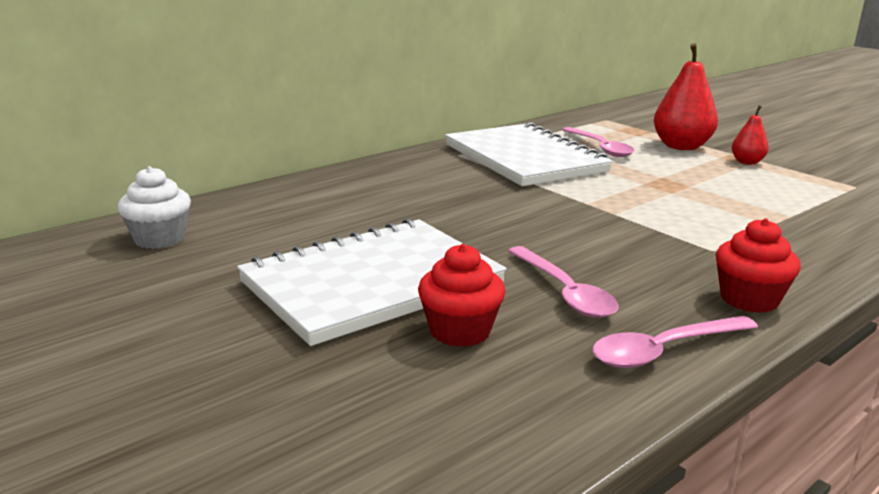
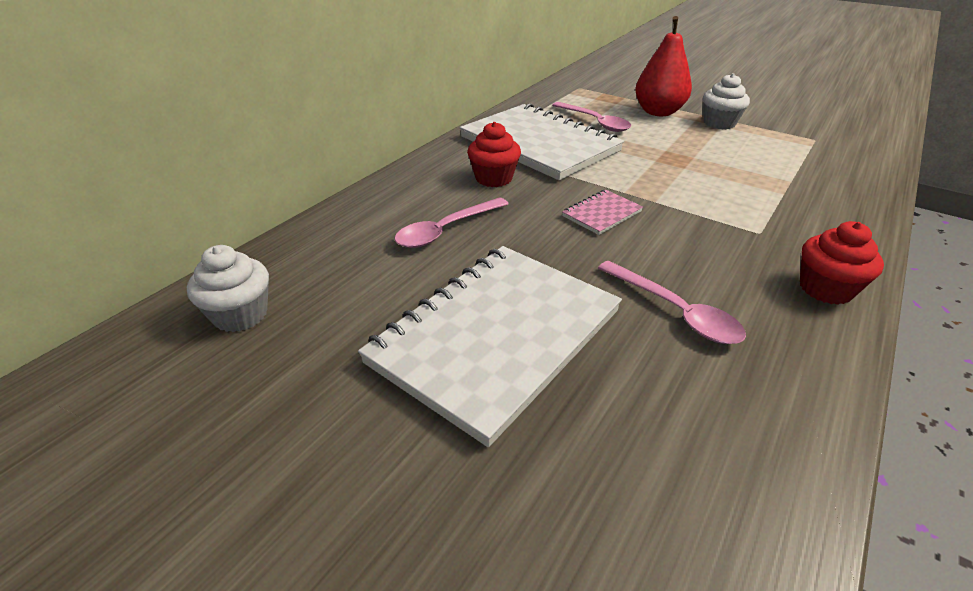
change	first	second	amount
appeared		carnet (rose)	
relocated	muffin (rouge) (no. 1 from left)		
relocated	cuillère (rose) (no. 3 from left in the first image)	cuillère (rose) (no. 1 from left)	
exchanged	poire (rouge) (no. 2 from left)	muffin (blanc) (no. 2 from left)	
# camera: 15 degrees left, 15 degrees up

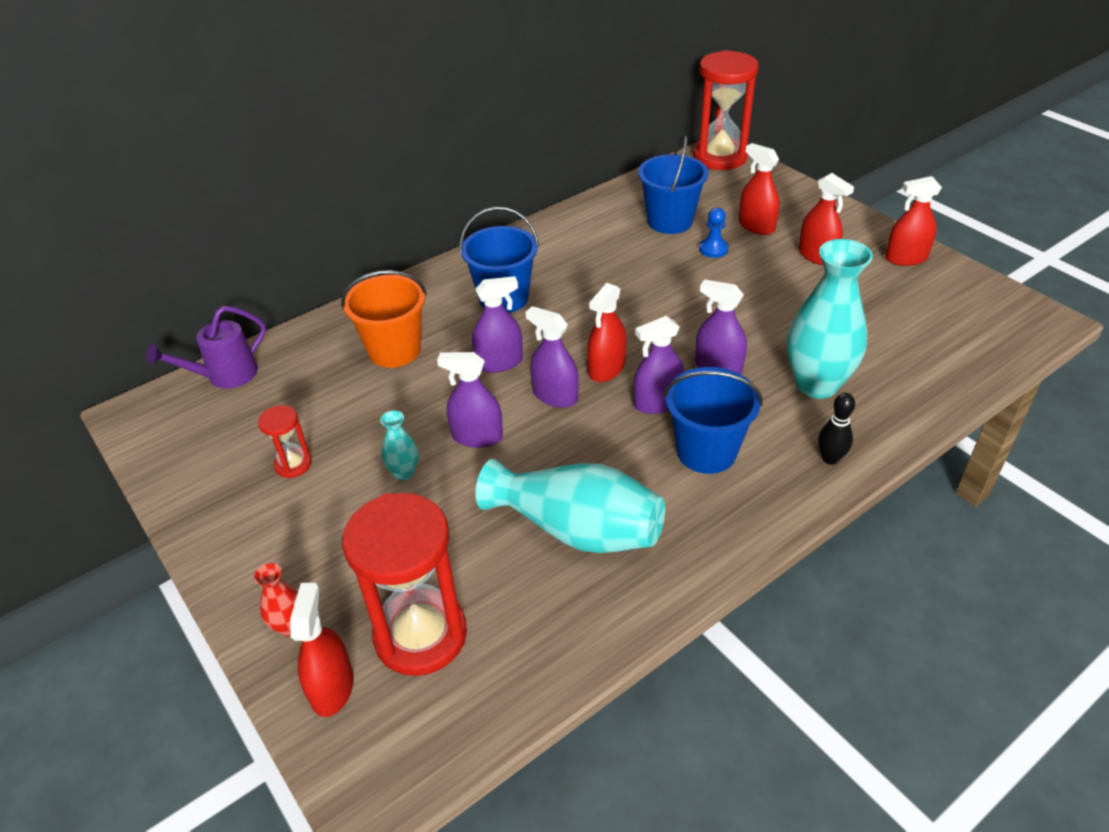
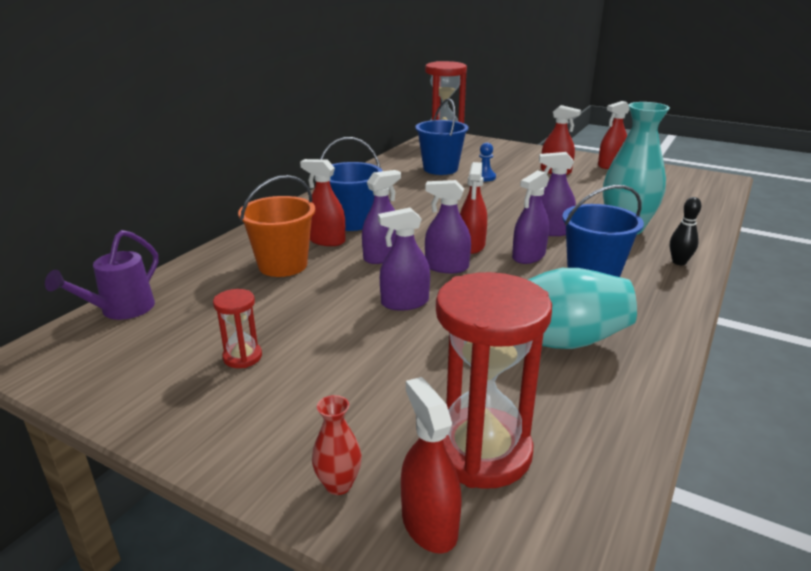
change	first	second	amount
missing	vase (turquoise) (no. 1 from left)		
relocated	vaporisateur (rouge) (no. 3 from left in the first image)	vaporisateur (rouge) (no. 1 from left)	
# camera: 25 degrees left, 15 degrees down

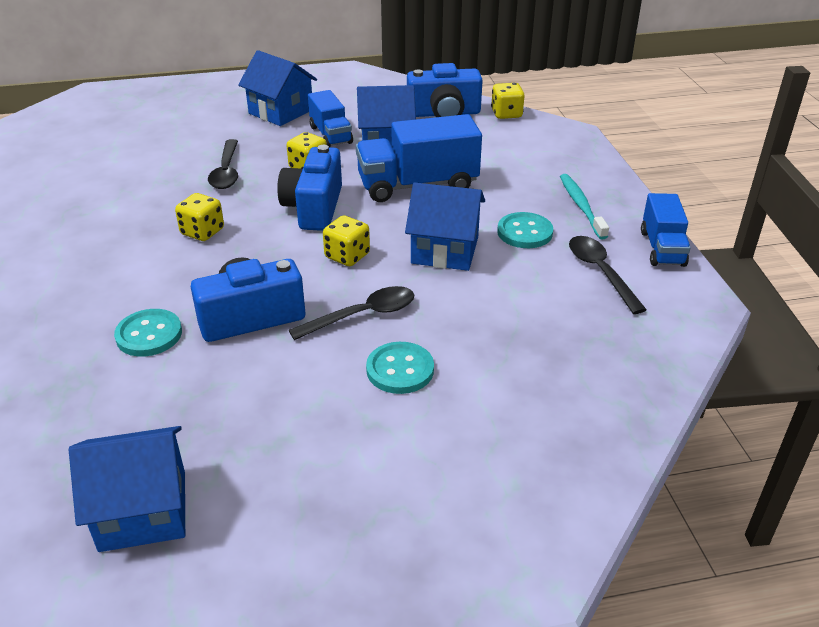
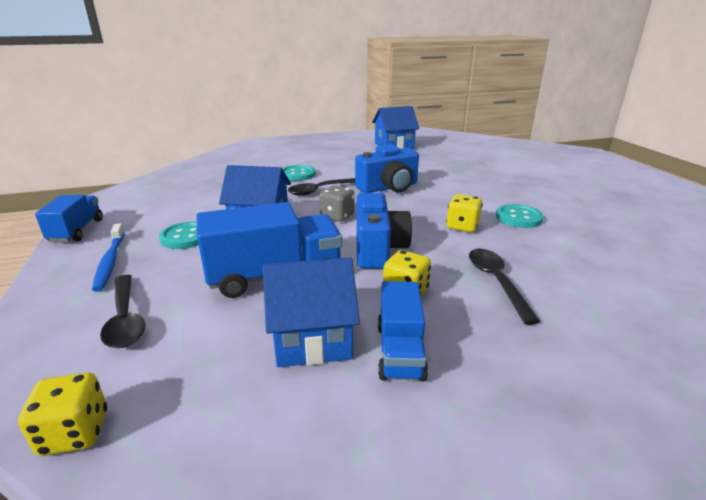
change	first	second	amount
missing	maison (bleu) (no. 2 from left)		
missing	appareil photo (bleu) (no. 3 from left)		
relocated	bouton (turquoise) (no. 1 from left in the first image)	bouton (turquoise) (no. 3 from left)	
relocated	cuillère (noir) (no. 3 from left in the first image)	cuillère (noir) (no. 1 from left)	
colour	dé (jaune) (no. 3 from left)	dé (gris)	
colour	brosse à dents (turquoise)	brosse à dents (bleu)	
spun	camion (bleu) (no. 1 from left in the first image)	camion (bleu) (no. 3 from left)	150 degrees counterclockwise
# camera: 175 degrees right, 10 degrees down

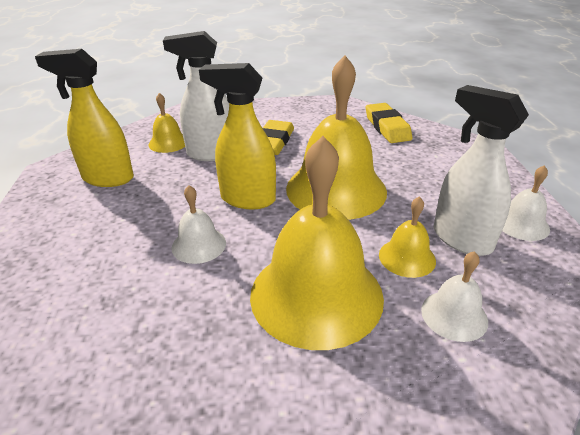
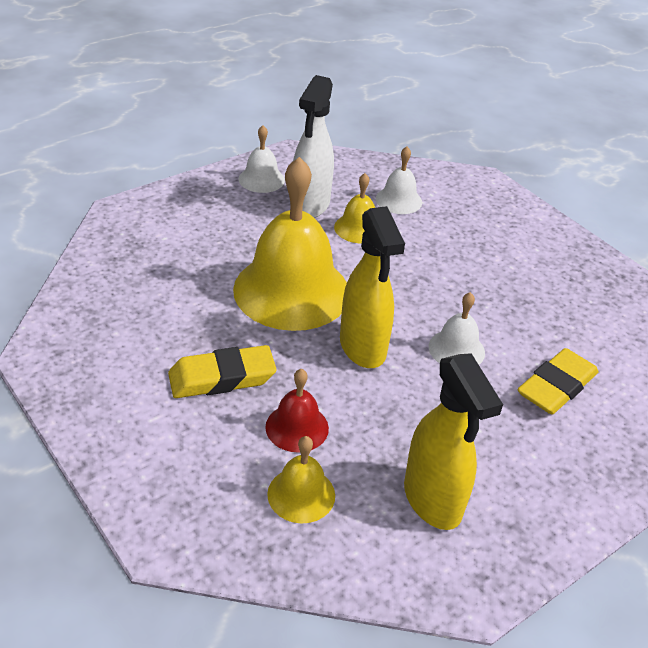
change	first	second	amount
missing	cloche (jaune) (no. 2 from left)		
relocated	gomme (jaune) (no. 2 from left)		
exchanged	vaporisateur (blanc) (no. 1 from left)	cloche (rouge)	
# camera: 125 degrees left, 5 degrees up

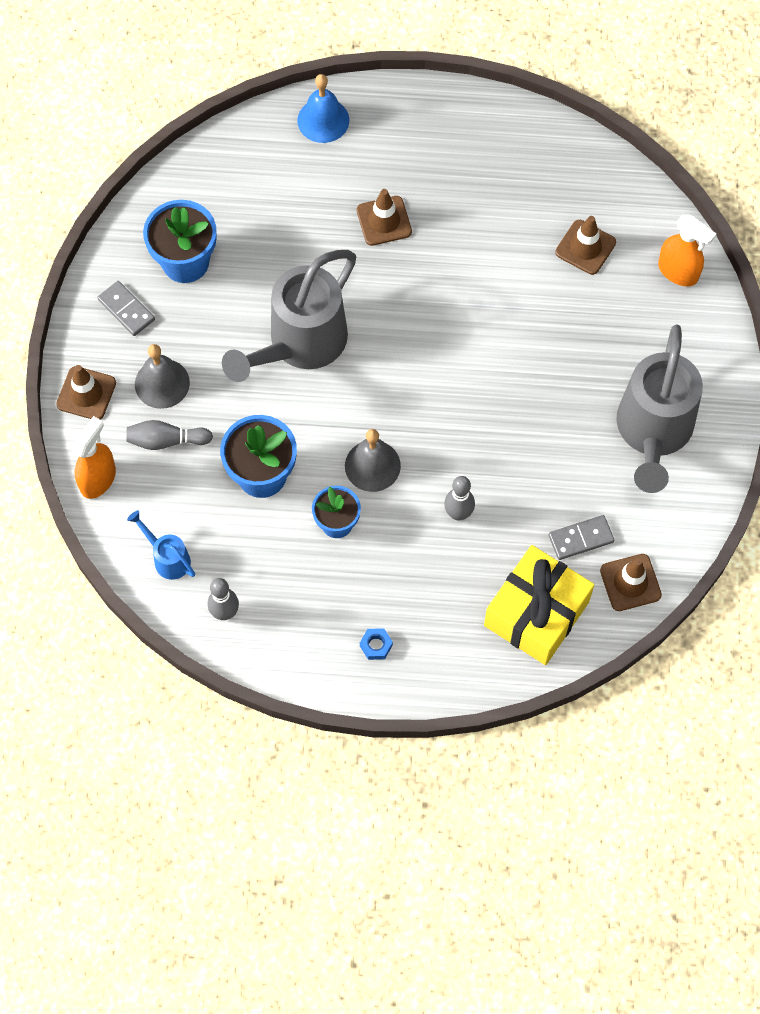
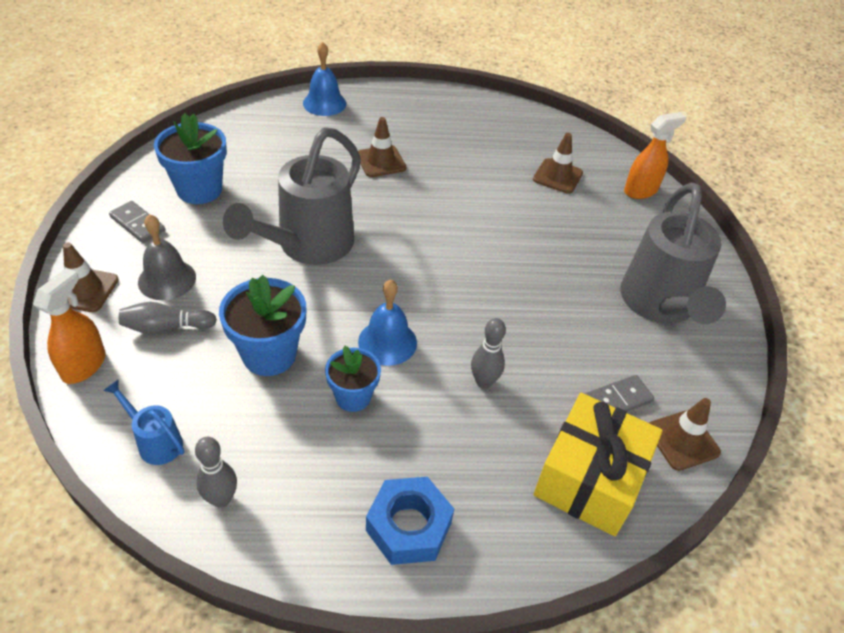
change	first	second	amount
colour	cloche (gris) (no. 2 from left)	cloche (bleu) (no. 2 from left)	
spun	vaporisateur (orange) (no. 2 from left)		60 degrees counterclockwise
size	écrou (bleu)		x2.14
# camera: 10 degrees left, 20 degrees down

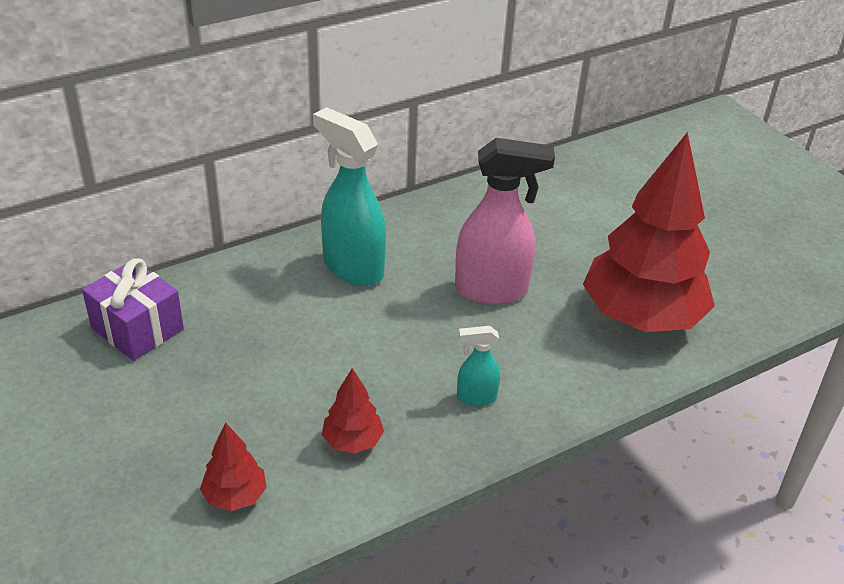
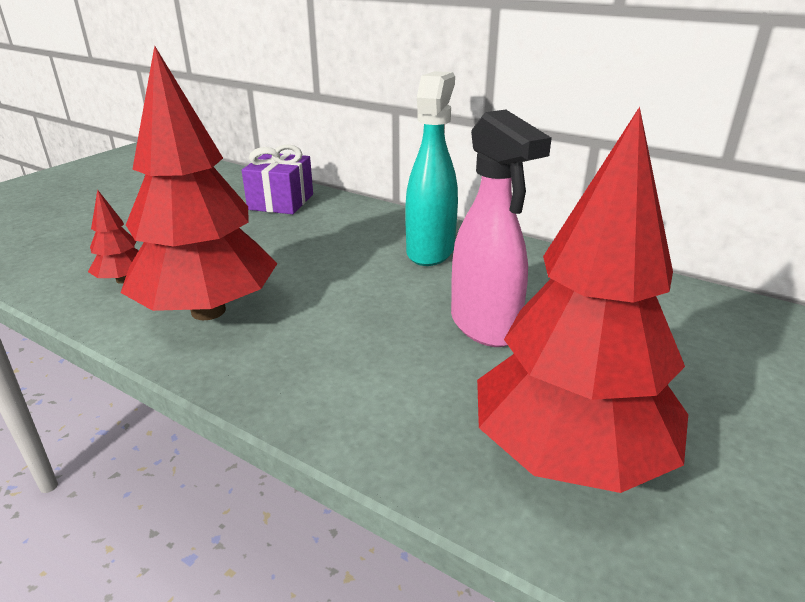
change	first	second	amount
missing	vaporisateur (turquoise) (no. 2 from left)		
size	arbre (rouge) (no. 2 from left)		x2.37
# camera: 65 degrees right, 10 degrees down

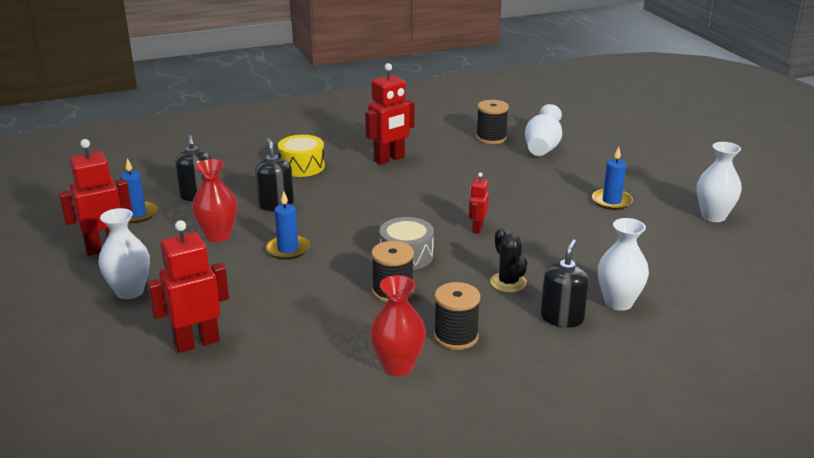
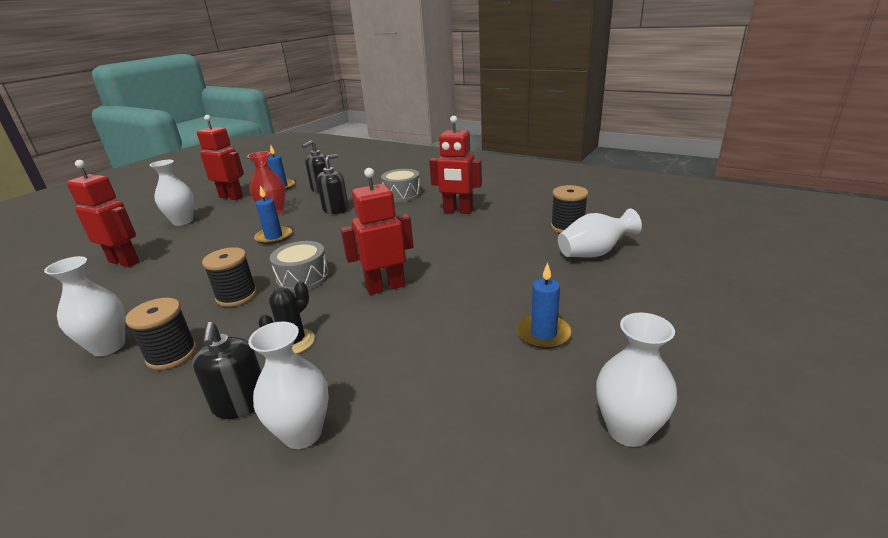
change	first	second	amount
colour	tambour (jaune)	tambour (gris) (no. 2 from left)	
colour	vase (rouge) (no. 2 from left)	vase (blanc) (no. 1 from left)	
spun	distributeur de savon (noir) (no. 3 from left in the first image)	distributeur de savon (noir) (no. 1 from left)	90 degrees clockwise
size	robot (rouge) (no. 4 from left in the first image)	robot (rouge) (no. 3 from left)	x1.85
# camera: 55 degrees right, 0 degrees up

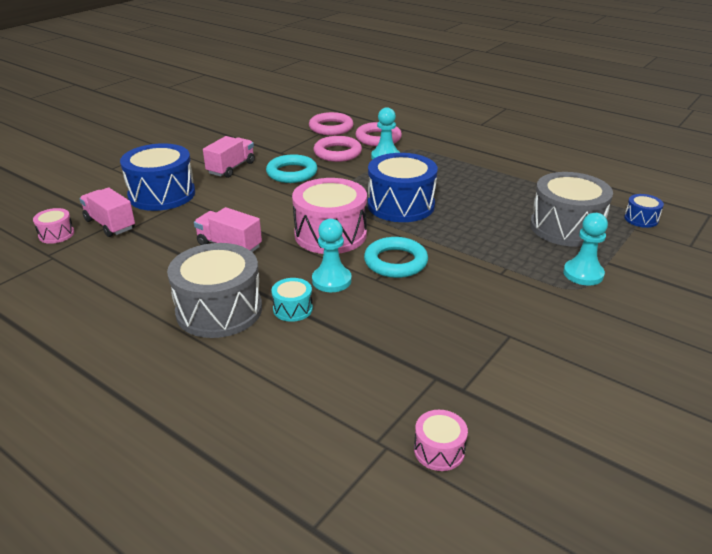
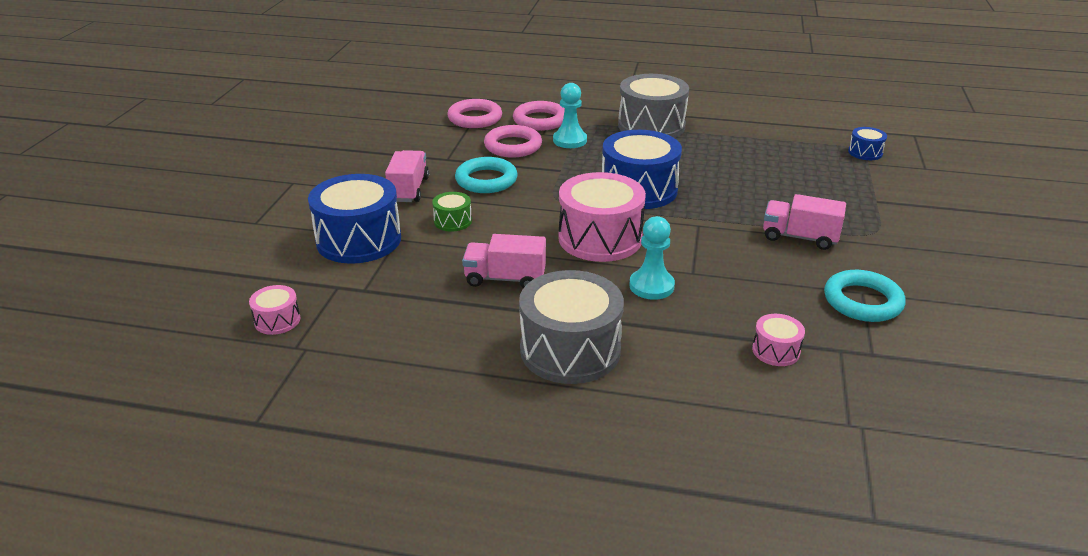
change	first	second	amount
missing	tambour (turquoise)		
missing	pion (turquoise) (no. 3 from left)		
appeared		tambour (vert)	
relocated	camion (rose) (no. 1 from left in the first image)	camion (rose) (no. 3 from left)	
relocated	anneau (turquoise) (no. 2 from left)		
relocated	tambour (rose) (no. 3 from left)		
relocated	tambour (gris) (no. 2 from left)		
# camera: 25 degrees left, 0 degrees up

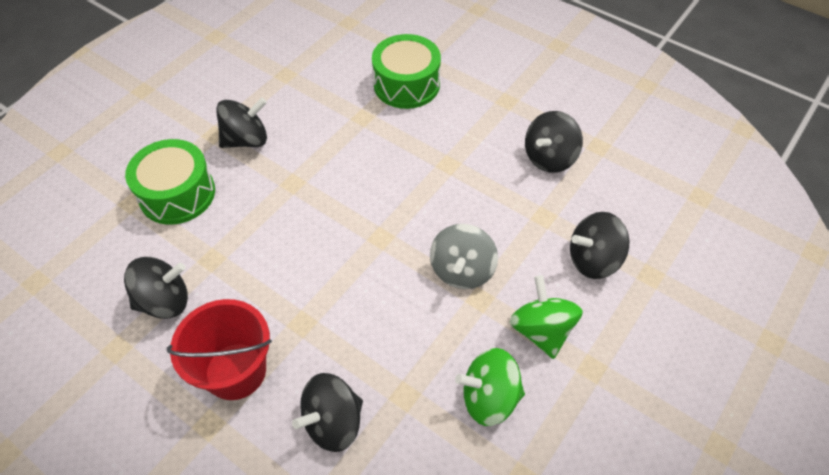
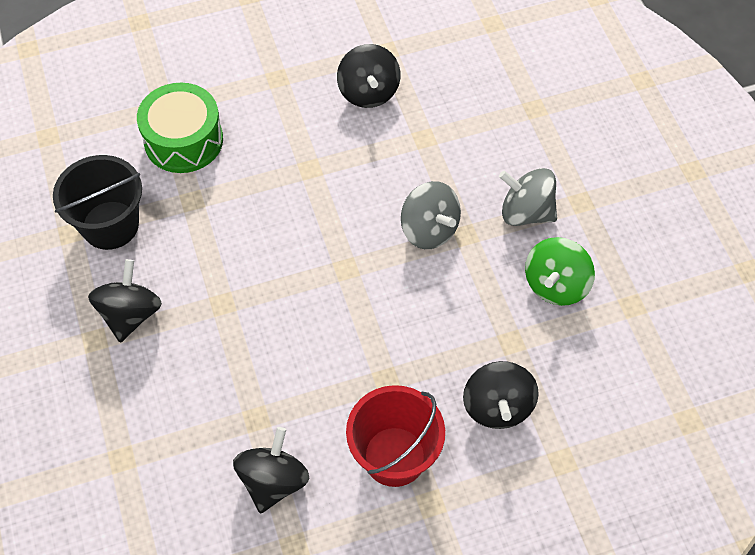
change	first	second	amount
missing	tambour (vert) (no. 1 from left)		
missing	toupie (noir) (no. 5 from left)		
appeared		seau (noir)	
colour	toupie (vert) (no. 2 from left)	toupie (gris) (no. 2 from left)	
# camera: 55 degrees left, 5 degrees up

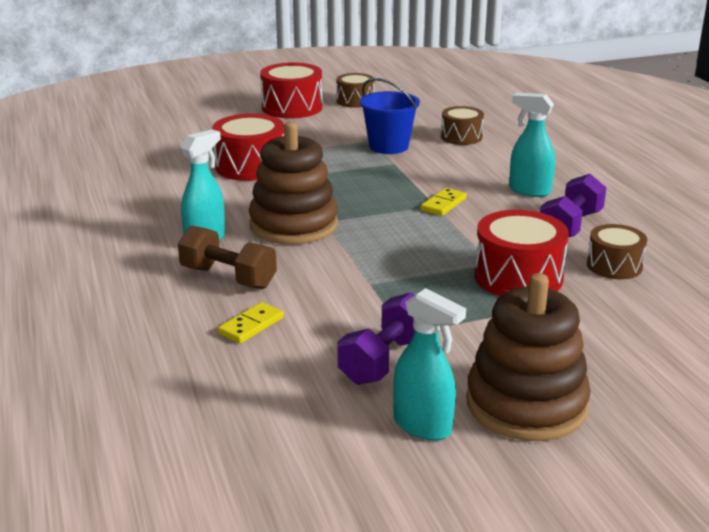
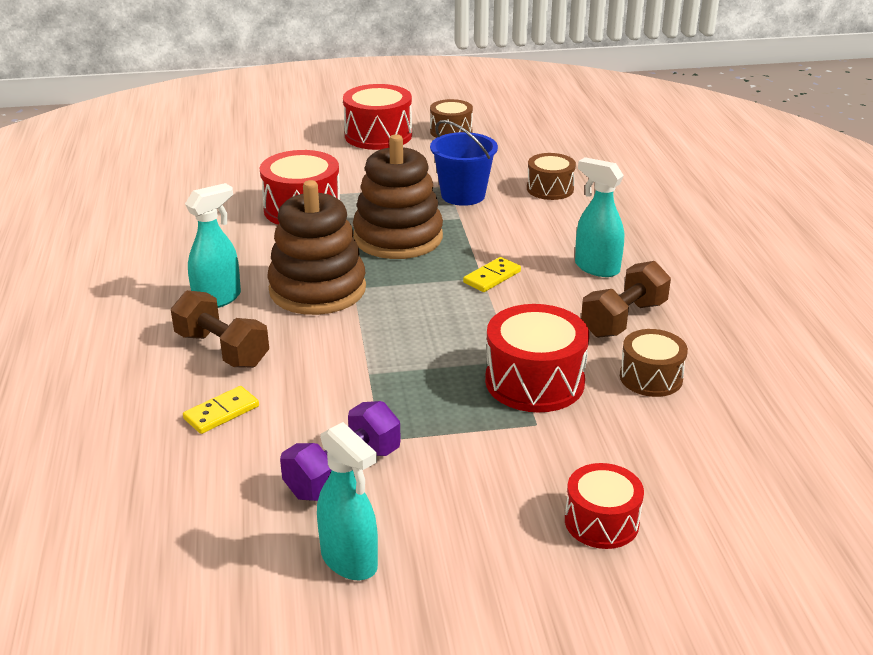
change	first	second	amount
appeared		tambour (rouge) (no. 4 from left)	
relocated	jouet à empiler (marron) (no. 2 from left)		
colour	haltère (violet) (no. 2 from left)	haltère (marron) (no. 2 from left)	
# camera: 10 degrees right, 5 degrees up

